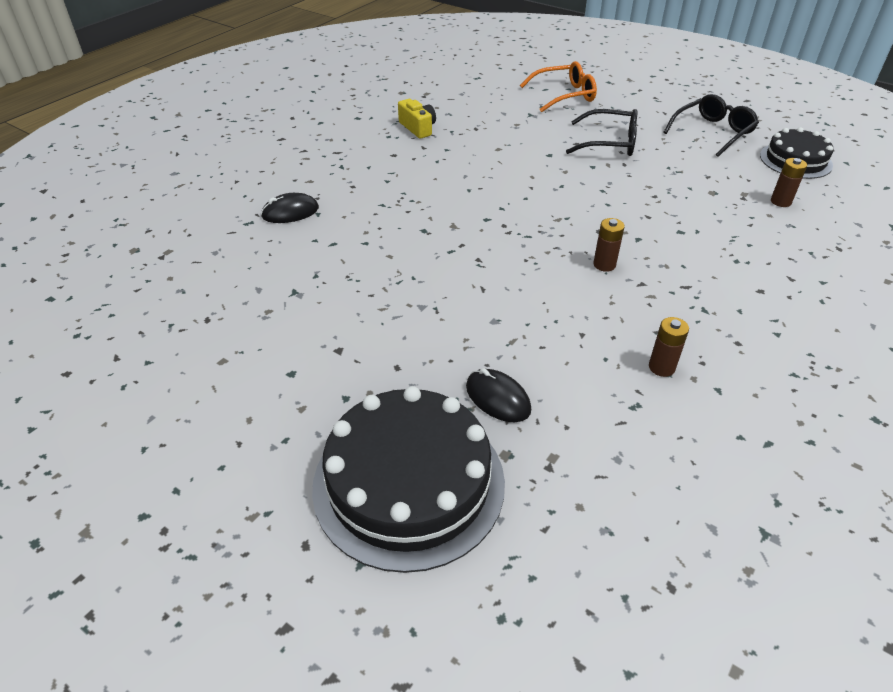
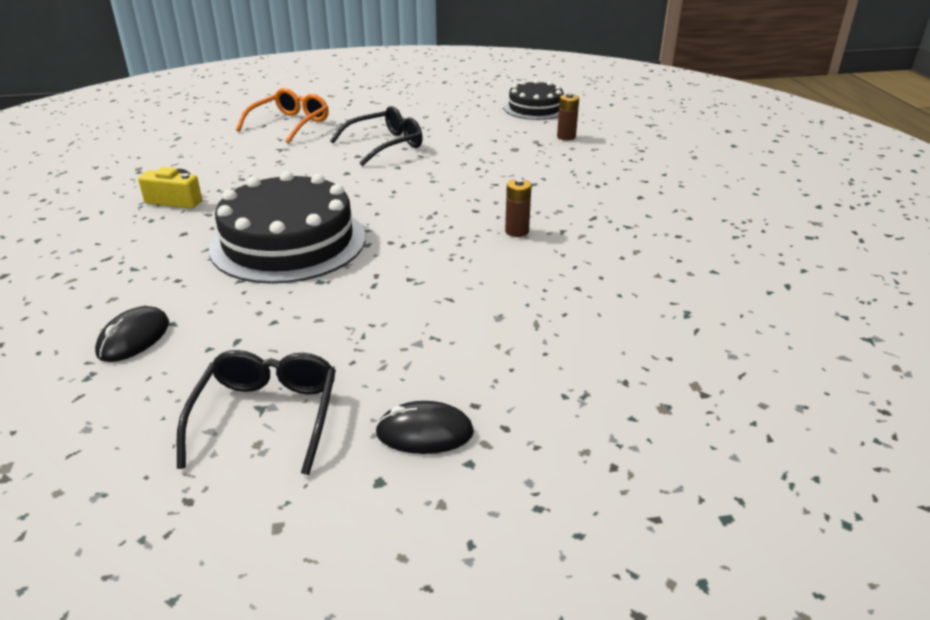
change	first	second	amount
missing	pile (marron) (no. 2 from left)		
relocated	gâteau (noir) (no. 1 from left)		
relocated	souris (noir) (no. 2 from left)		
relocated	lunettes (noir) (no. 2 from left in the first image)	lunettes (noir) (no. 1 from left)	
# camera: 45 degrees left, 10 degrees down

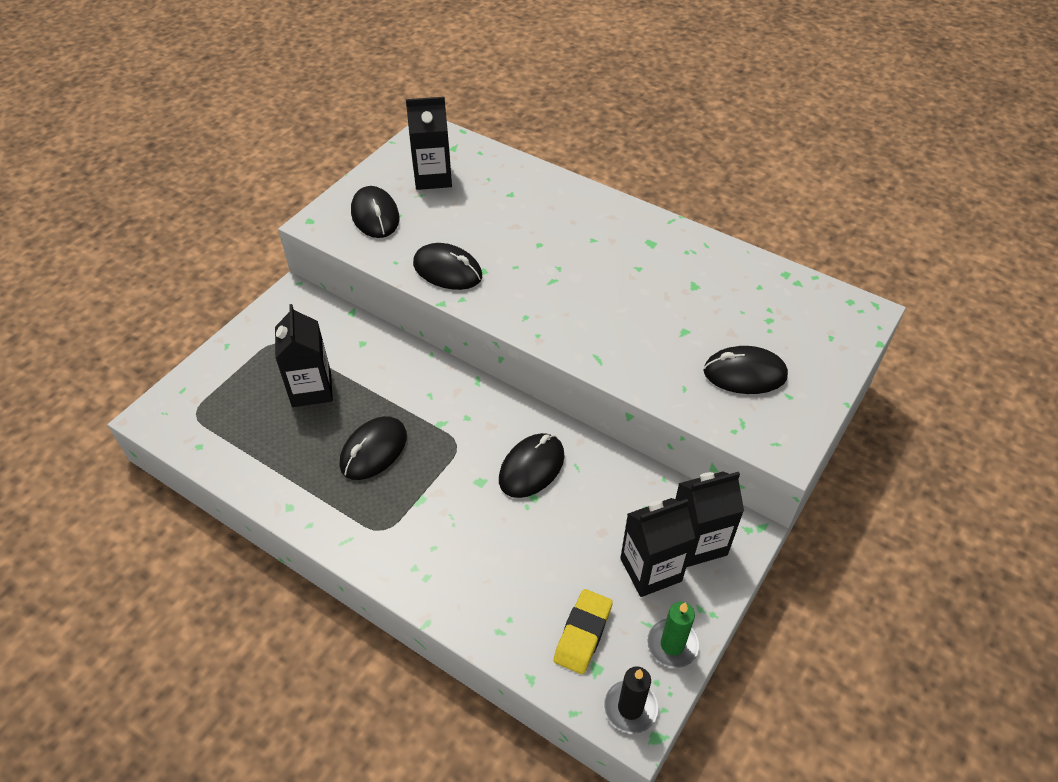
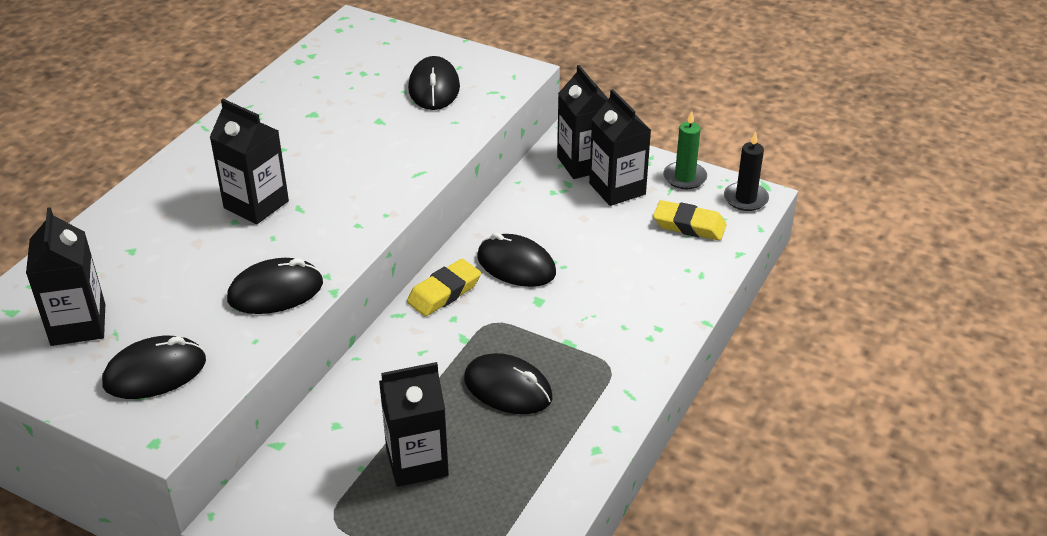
change	first	second	amount
appeared		brique de lait (noir) (no. 2 from left)	
appeared		gomme (jaune) (no. 1 from left)	
spun	souris (noir) (no. 3 from left in the first image)	souris (noir) (no. 2 from left)	45 degrees clockwise
# camera: 95 degrees left, 10 degrees down

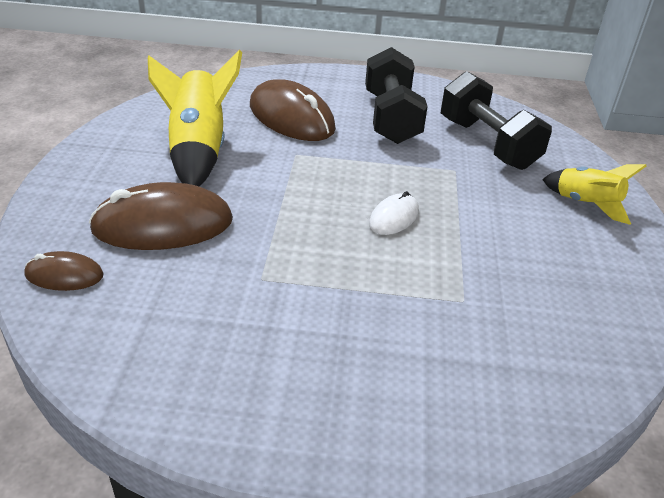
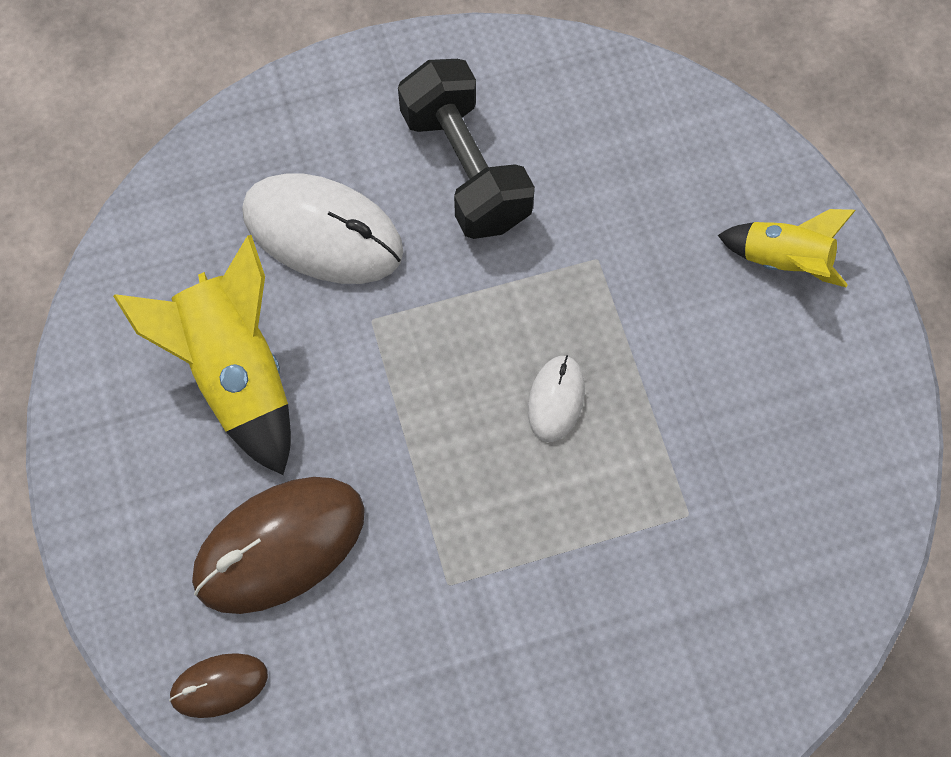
change	first	second	amount
missing	haltère (noir) (no. 2 from left)		
colour	souris (marron) (no. 3 from left)	souris (blanc) (no. 1 from left)	
# camera: 20 degrees left, 30 degrees up

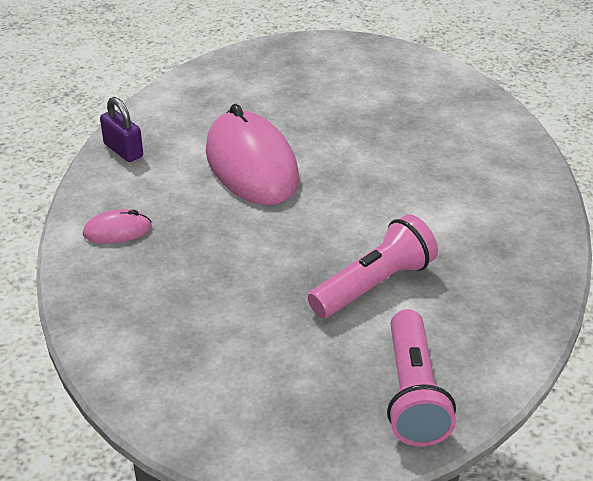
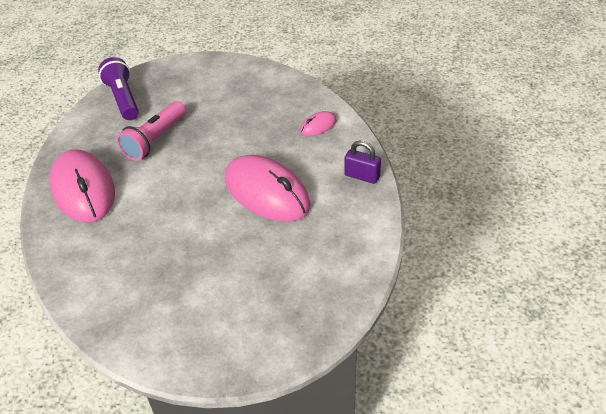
change	first	second	amount
appeared		souris (rose) (no. 1 from left)	
colour	lampe de poche (rose) (no. 2 from left)	lampe de poche (violet)	
# camera: 160 degrees right, 5 degrees up

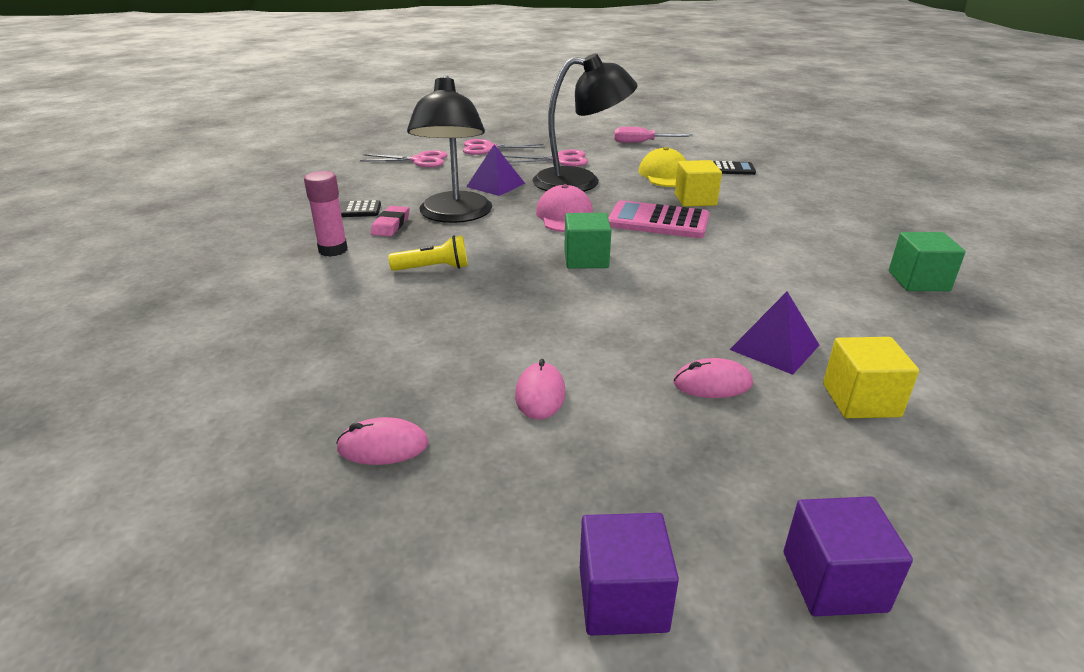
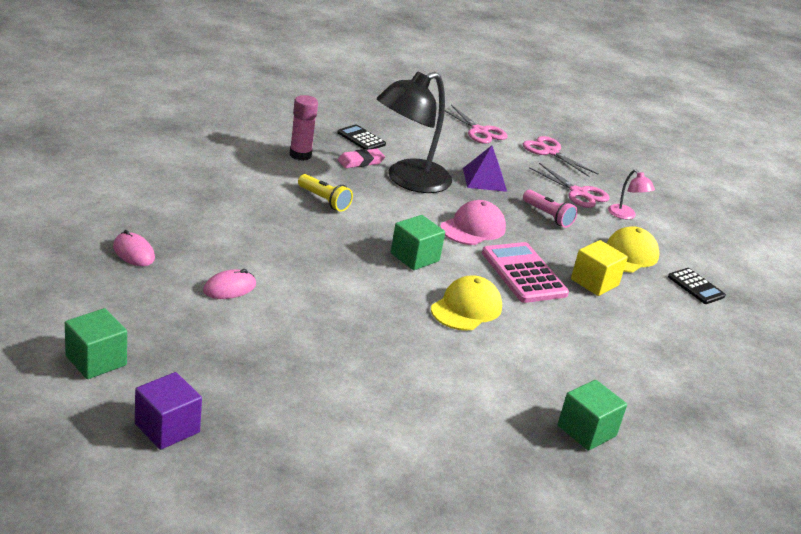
change	first	second	amount
missing	tournevis (rose)		
missing	souris (rose) (no. 3 from left)		
missing	pyramide (violet) (no. 2 from left)		
missing	cube (jaune) (no. 2 from left)		
appeared		casquette (jaune) (no. 1 from left)	
appeared		lampe (rose)	
exchanged	lampe (noir) (no. 2 from left)	lampe de poche (rose)	
colour	cube (violet) (no. 1 from left)	cube (vert) (no. 1 from left)	
# camera: 45 degrees right, 0 degrees up

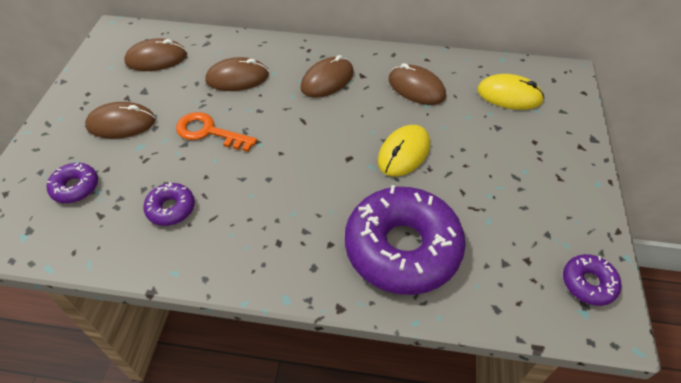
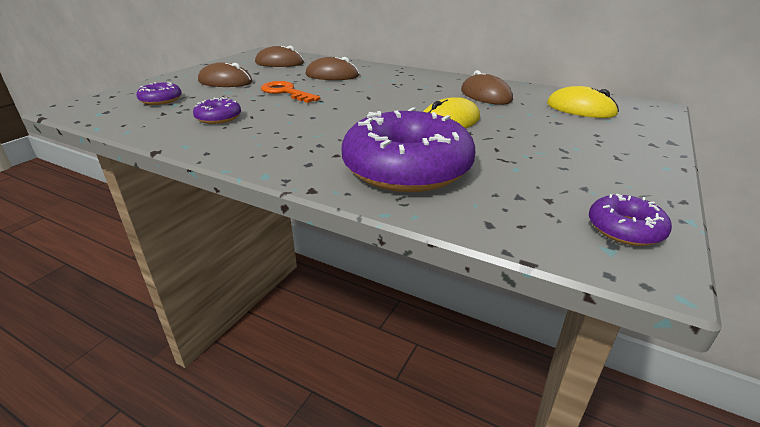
change	first	second	amount
missing	souris (marron) (no. 4 from left)		
# camera: 20 degrees right, 20 degrees down

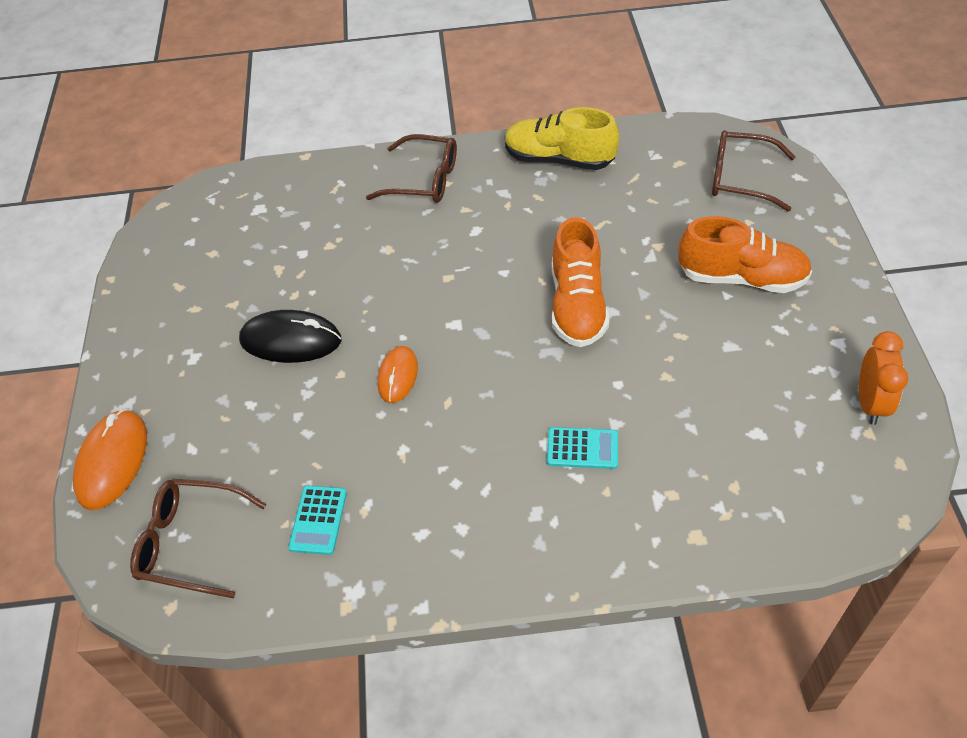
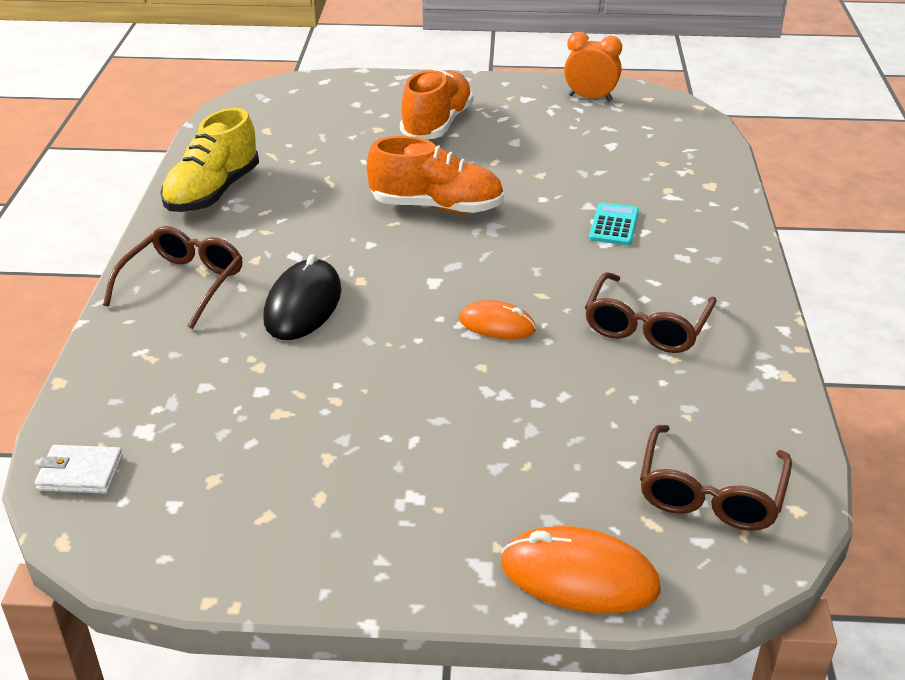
change	first	second	amount
missing	calculatrice (turquoise) (no. 1 from left)		
appeared		portefeuille (blanc)	
relocated	souris (noir)		
relocated	lunettes (marron) (no. 3 from left in the first image)	lunettes (marron) (no. 2 from left)	
# camera: 85 degrees left, 15 degrees down

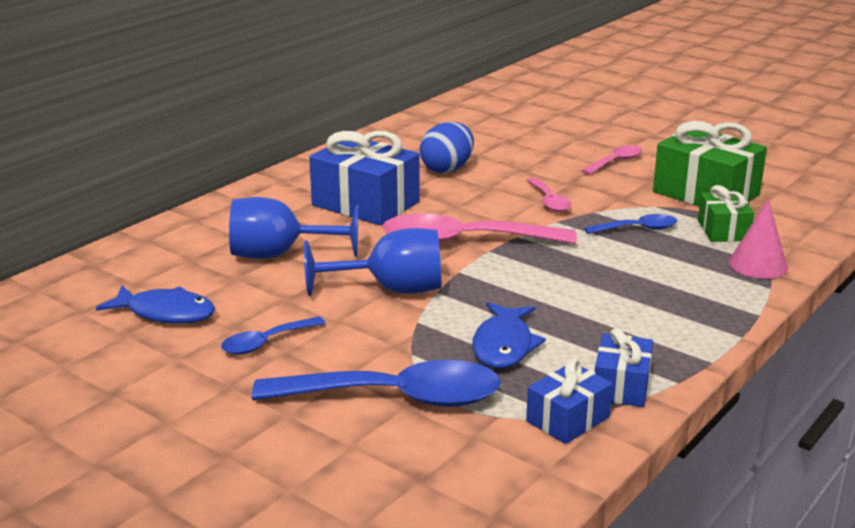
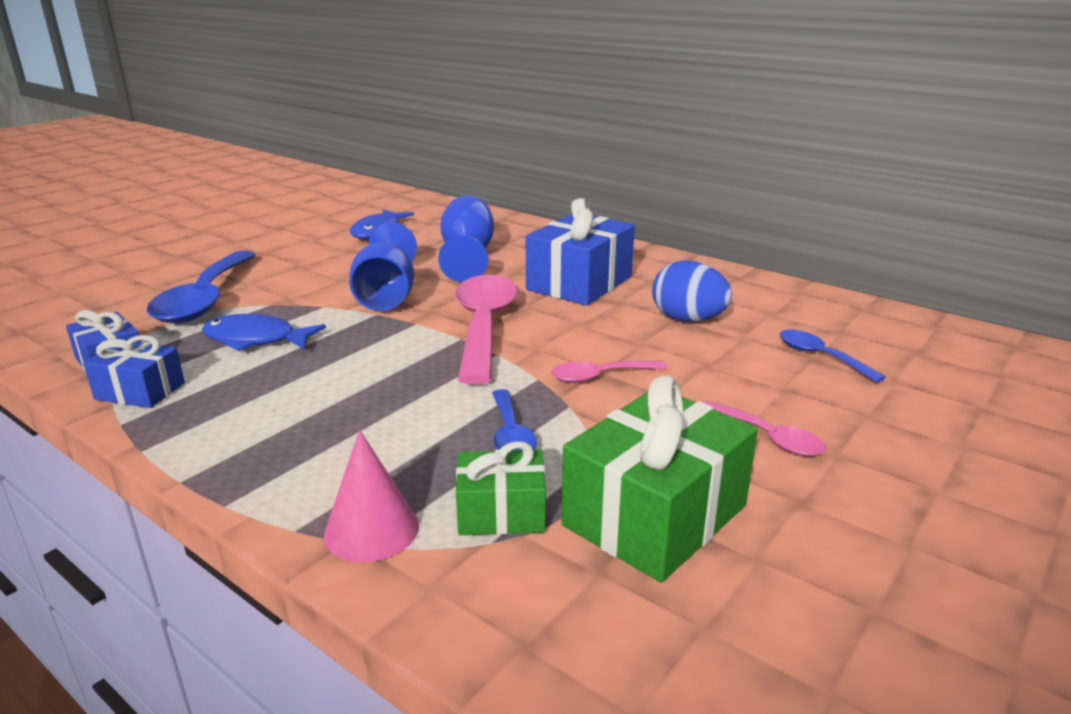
change	first	second	amount
relocated	cuillère (bleu) (no. 1 from left in the first image)	cuillère (bleu) (no. 3 from left)	
# camera: 90 degrees right, 0 degrees up

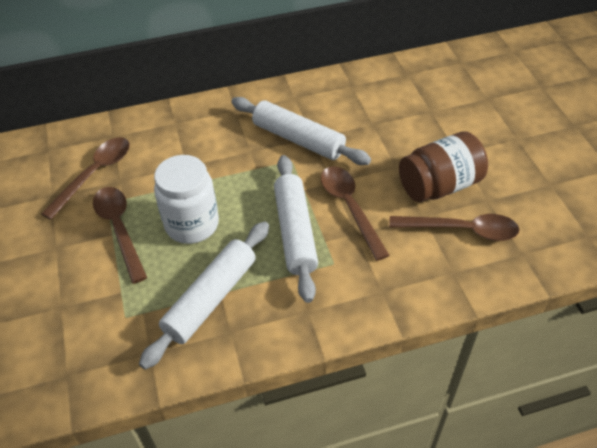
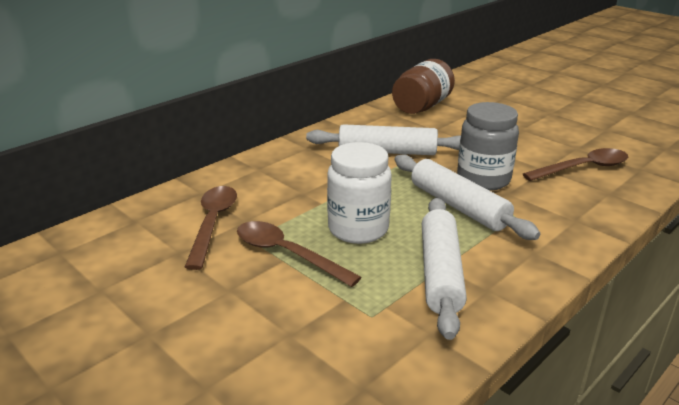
change	first	second	amount
relocated	bocal (marron)		
exchanged	cuillère (marron) (no. 3 from left)	bocal (gris)	
# camera: 30 degrees left, 20 degrees down

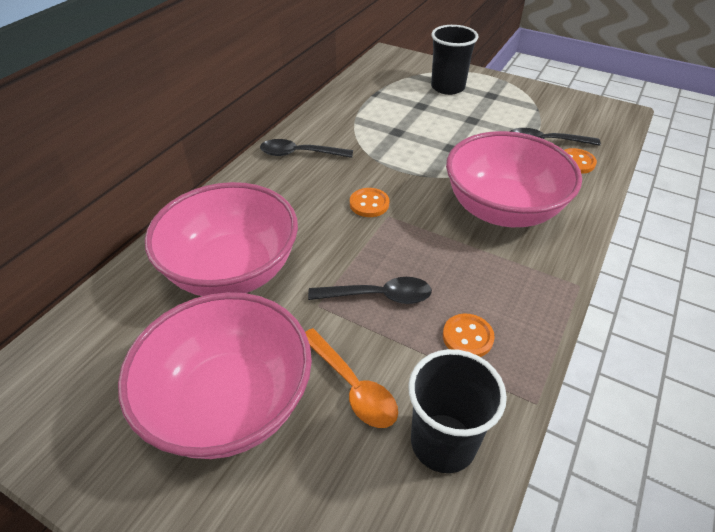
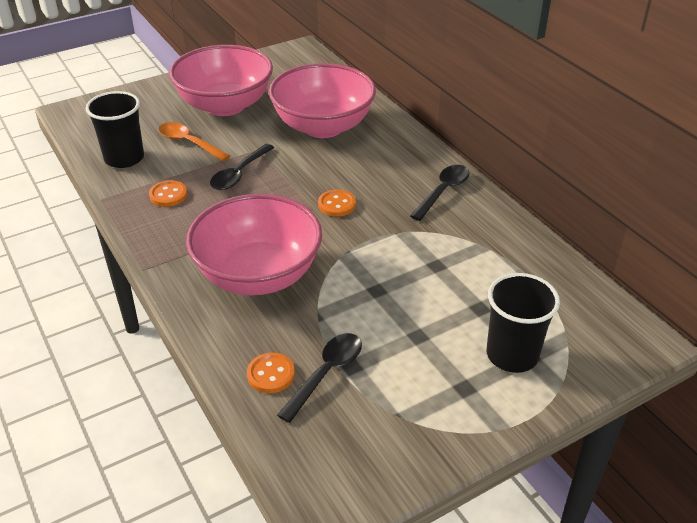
change	first	second	amount
spun	cuillère (orange)		45 degrees clockwise
# camera: 120 degrees right, 5 degrees down

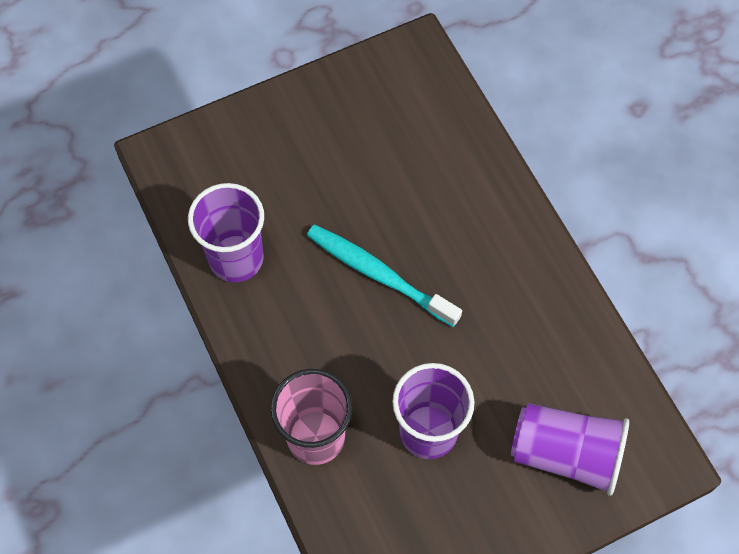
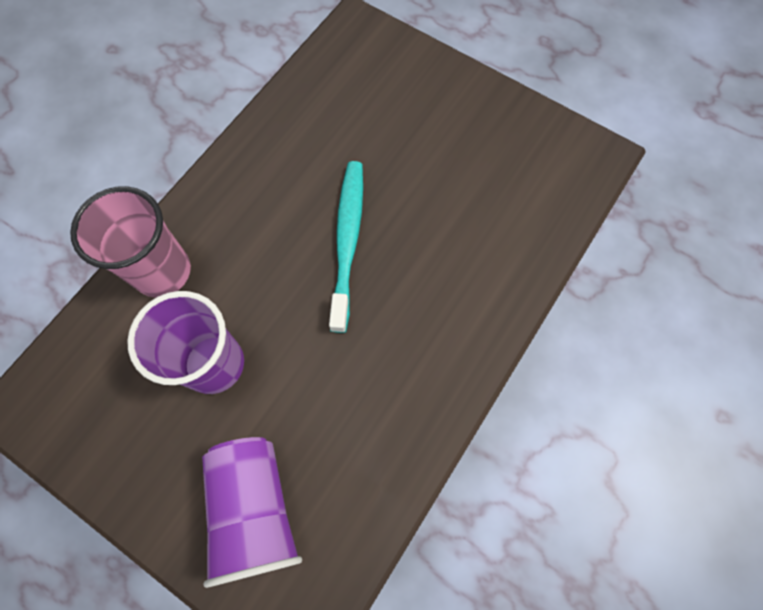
change	first	second	amount
missing	gobelet (violet) (no. 1 from left)		
# camera: 60 degrees right, 5 degrees up

